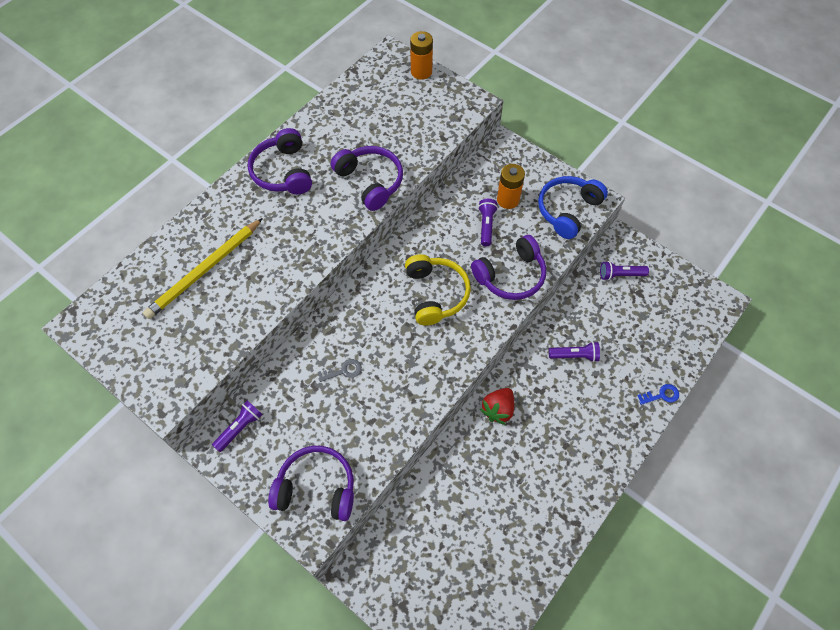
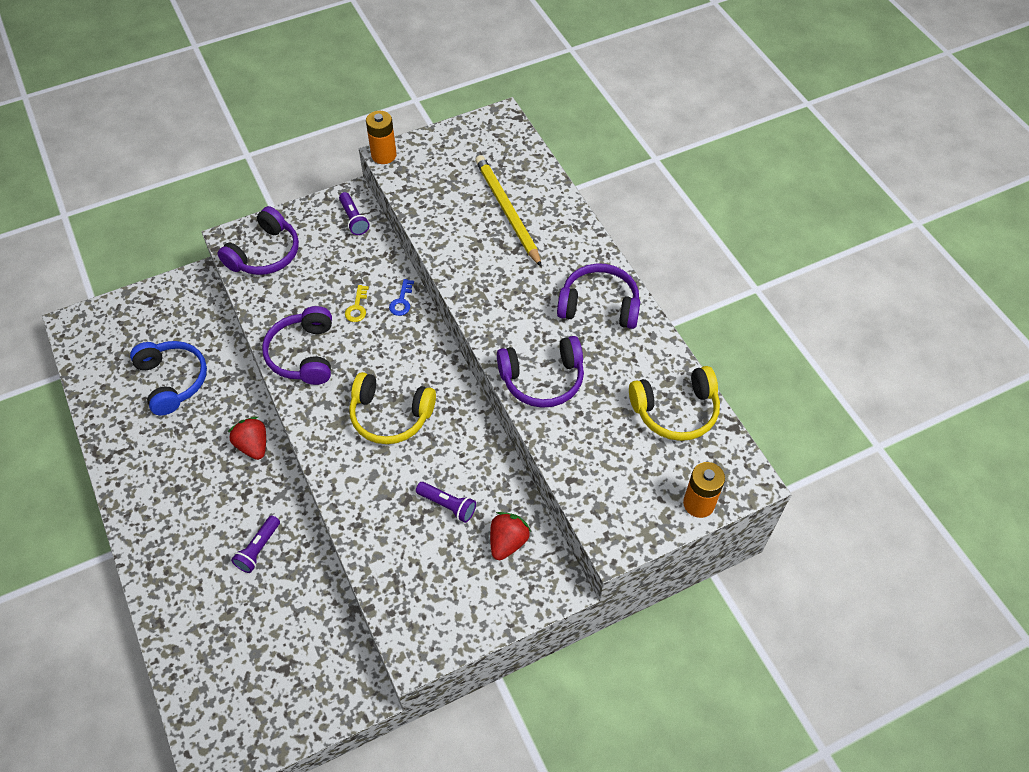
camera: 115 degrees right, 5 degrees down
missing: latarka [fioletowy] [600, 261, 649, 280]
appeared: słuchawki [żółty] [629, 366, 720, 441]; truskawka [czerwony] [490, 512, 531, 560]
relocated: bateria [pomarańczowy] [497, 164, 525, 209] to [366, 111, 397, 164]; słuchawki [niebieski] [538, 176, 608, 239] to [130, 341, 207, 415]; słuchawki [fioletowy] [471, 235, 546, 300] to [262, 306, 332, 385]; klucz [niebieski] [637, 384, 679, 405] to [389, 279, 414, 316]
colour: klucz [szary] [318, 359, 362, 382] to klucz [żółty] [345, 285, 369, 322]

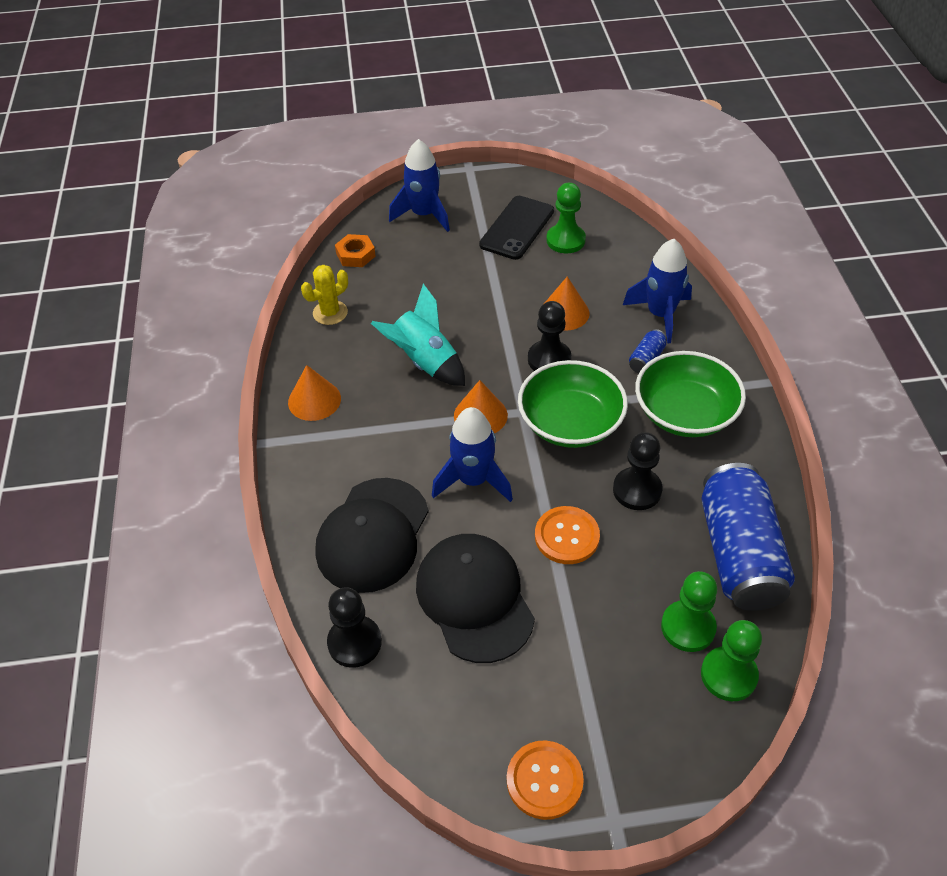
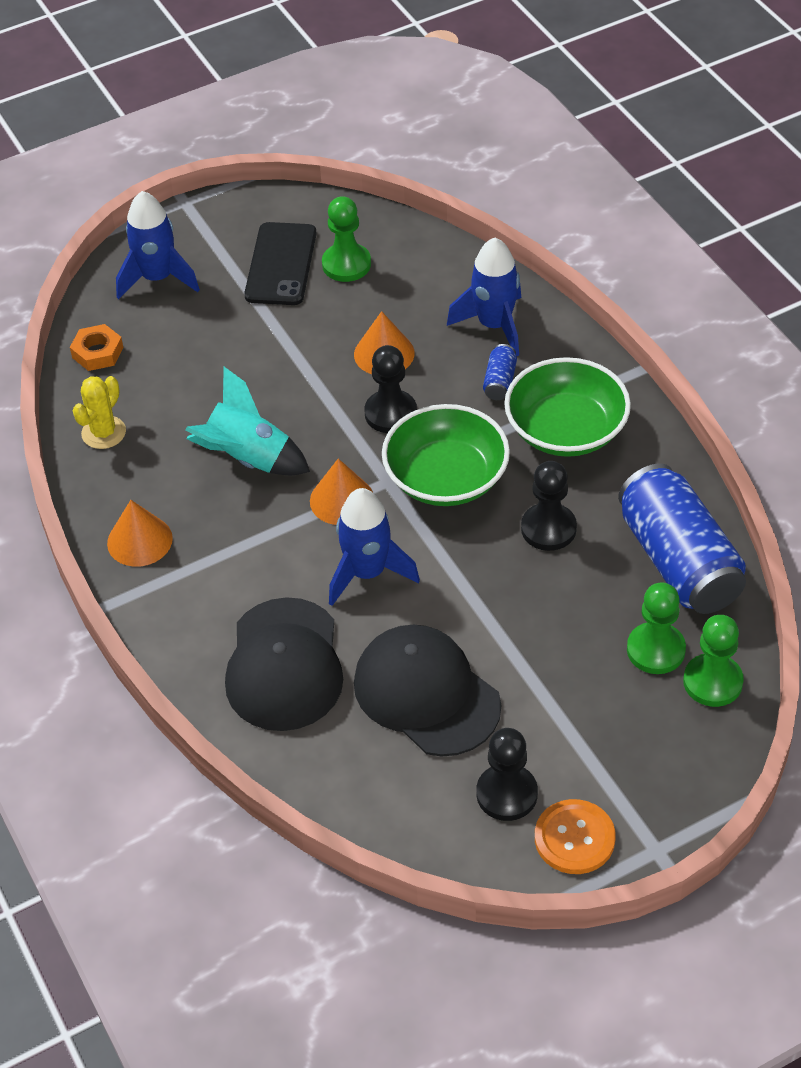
camera: 20 degrees left, 0 degrees up
missing: guzik [pomarańczowy] [535, 506, 600, 564]
relocated: pionek [czarny] [327, 587, 382, 668] to [476, 728, 538, 821]

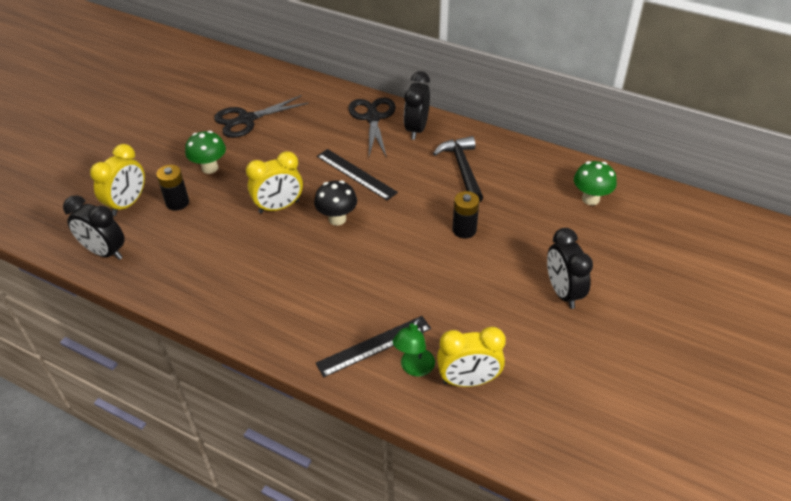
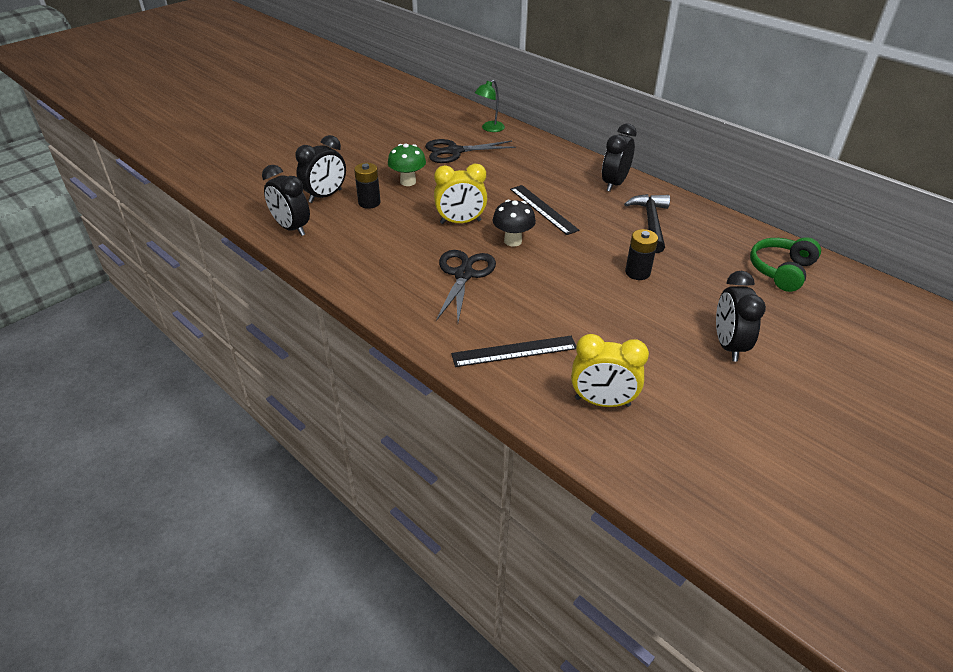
camera: 15 degrees right, 5 degrees down
relocated: nożyczki [czarny] [348, 97, 396, 158] to [436, 250, 496, 322]; lampka [zielony] [392, 318, 435, 377] to [475, 80, 505, 132]
exchanged: grzyb [zielony] [574, 161, 617, 205] to słuchawki [zielony] [750, 237, 821, 292]
colour: budzik [żółty] [90, 144, 145, 216] to budzik [czarny] [295, 135, 346, 203]

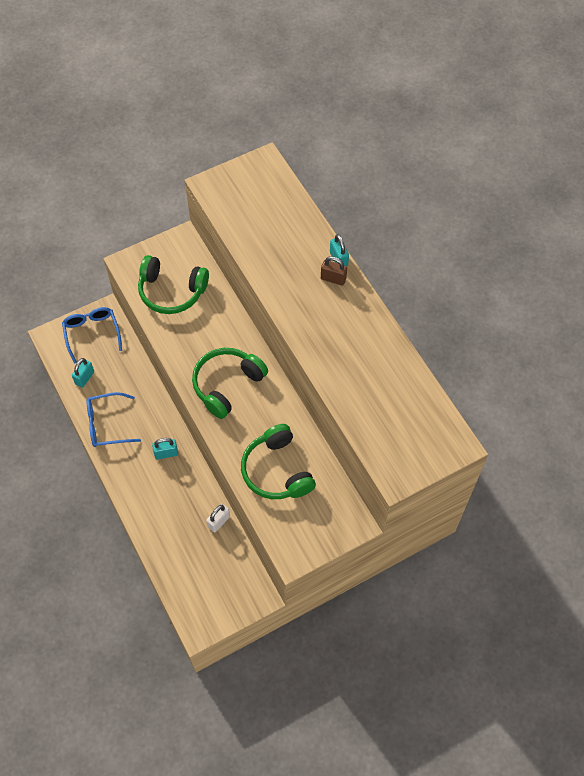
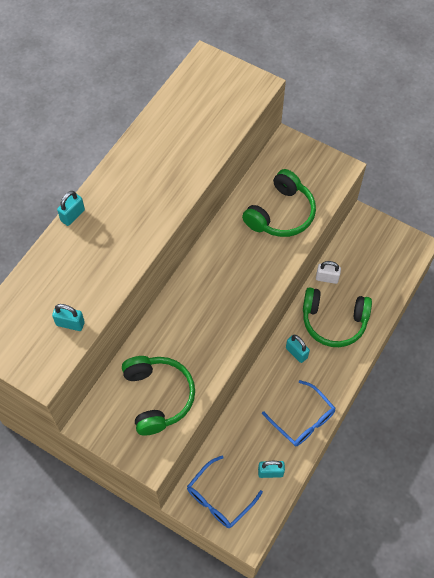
camera: 120 degrees left, 0 degrees up
missing: kłódka [brązowy] [321, 256, 347, 286]
appeared: kłódka [turkusowy] [52, 304, 85, 331]
relocated: słuchawki [zielony] [192, 348, 268, 419] to [303, 287, 372, 347]

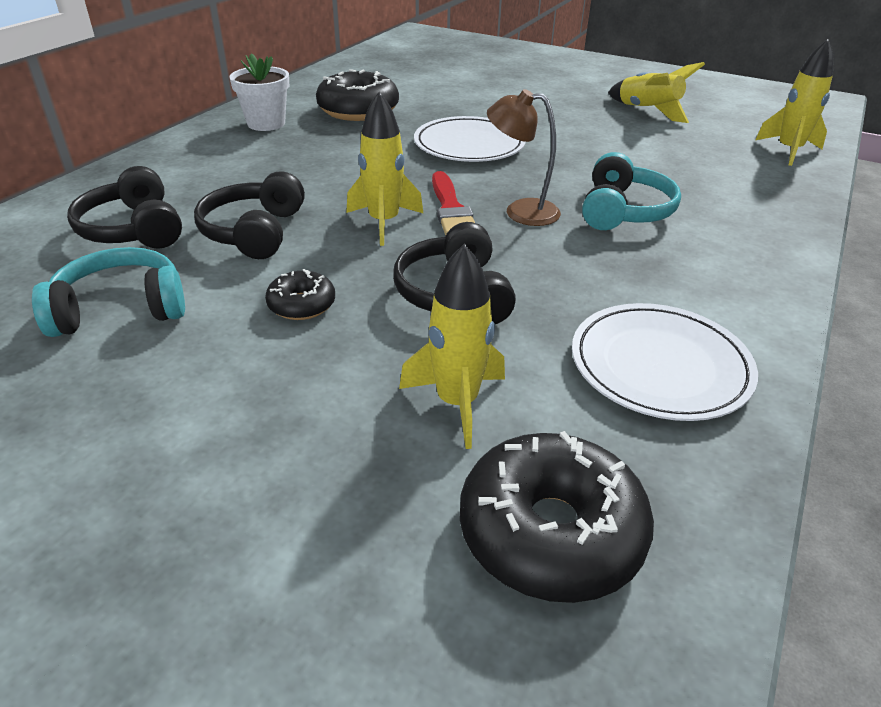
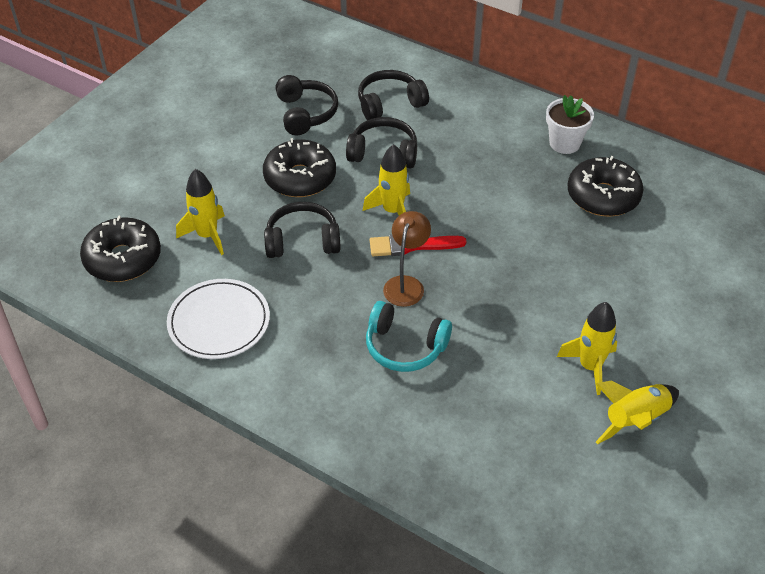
camera: 95 degrees right, 10 degrees up
missing: talerz [biały] [414, 116, 526, 162]
relocated: rakieta [żółty] [755, 39, 833, 166] to [557, 302, 617, 395]
colour: słuchawki [turkusowy] [32, 247, 185, 337] to słuchawki [czarny] [276, 75, 338, 135]
size: donut [czarny] [265, 269, 335, 320] = [263, 138, 336, 197] x1.91

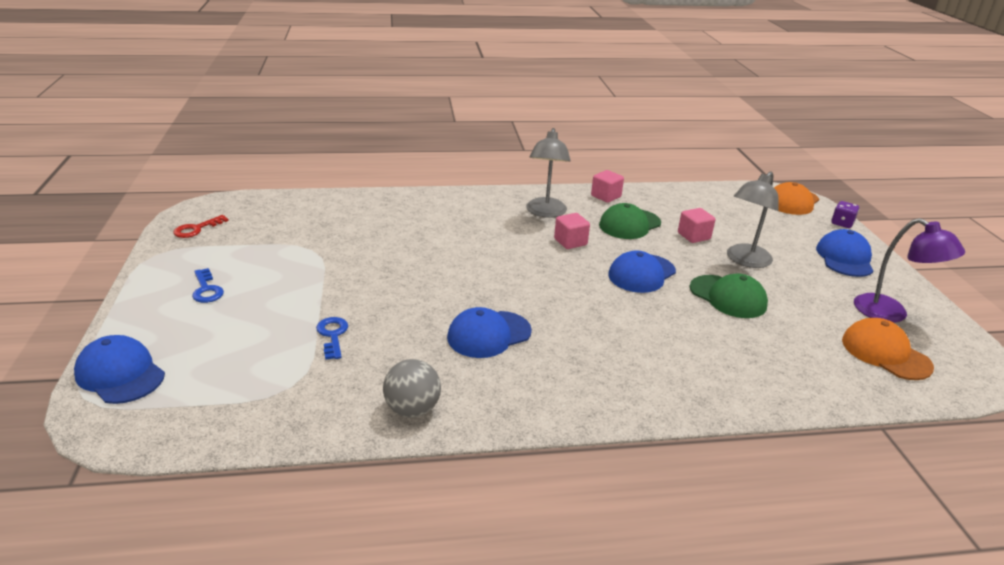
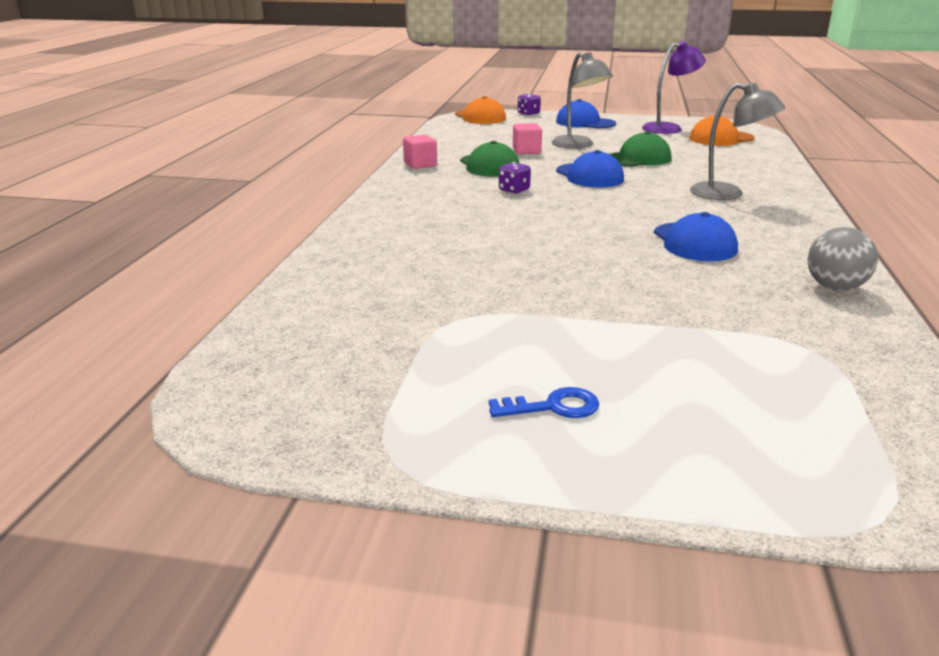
camera: 70 degrees left, 5 degrees down
missing: klucz [czerwony] [173, 215, 229, 238]; klucz [niebieski] [316, 317, 348, 360]; czapka [niebieski] [74, 335, 165, 404]
relocated: lampka [szary] [526, 128, 571, 218] to [690, 82, 785, 200]
exchanged: sześcian [różowy] [554, 213, 590, 249] to kostka do gry [fioletowy] [499, 162, 531, 194]

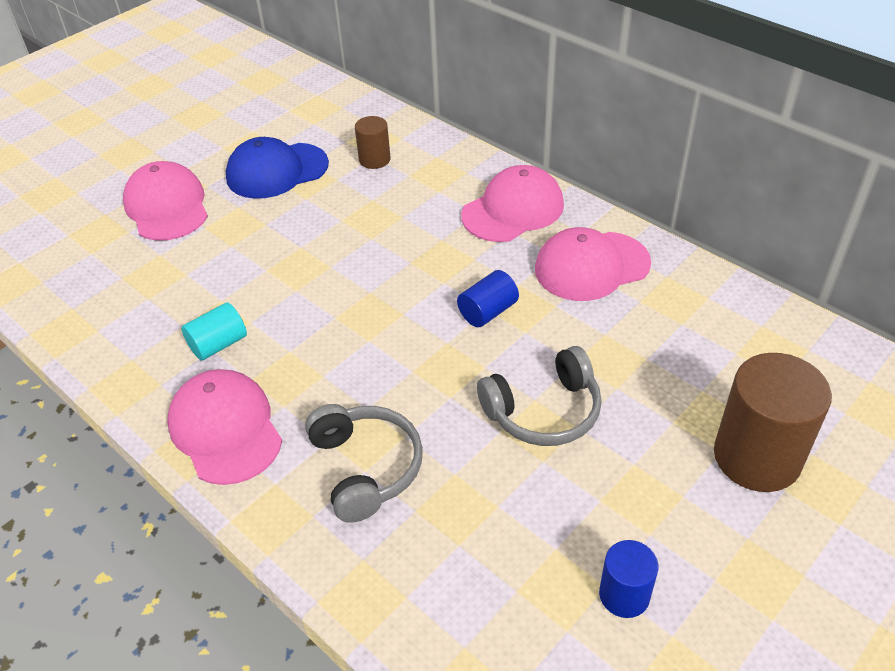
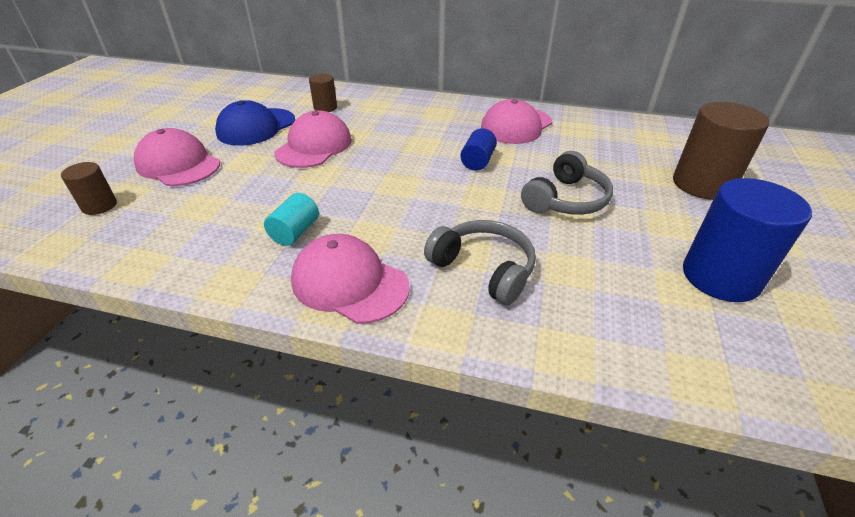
camera: 30 degrees left, 5 degrees down
appeared: walec [brązowy] [61, 162, 117, 215]
relocated: czapka [różowy] [461, 165, 564, 242] to [274, 111, 352, 168]
size: walec [niebieski] [599, 540, 659, 618] = [683, 178, 812, 302] x1.91

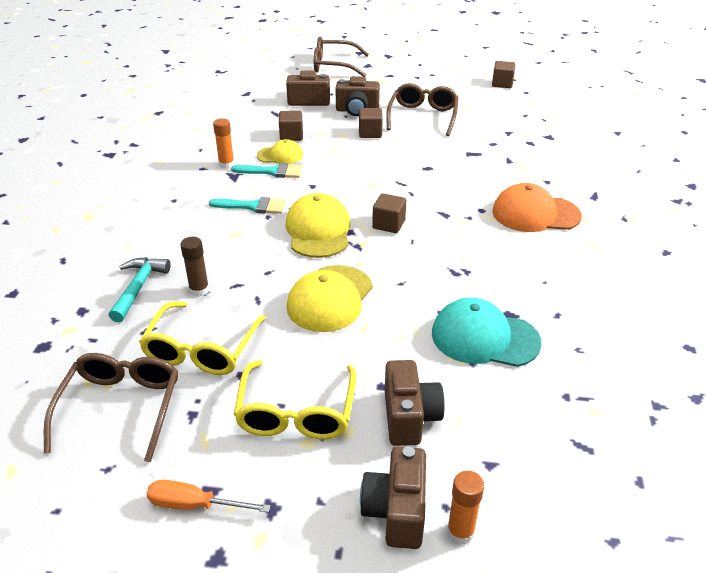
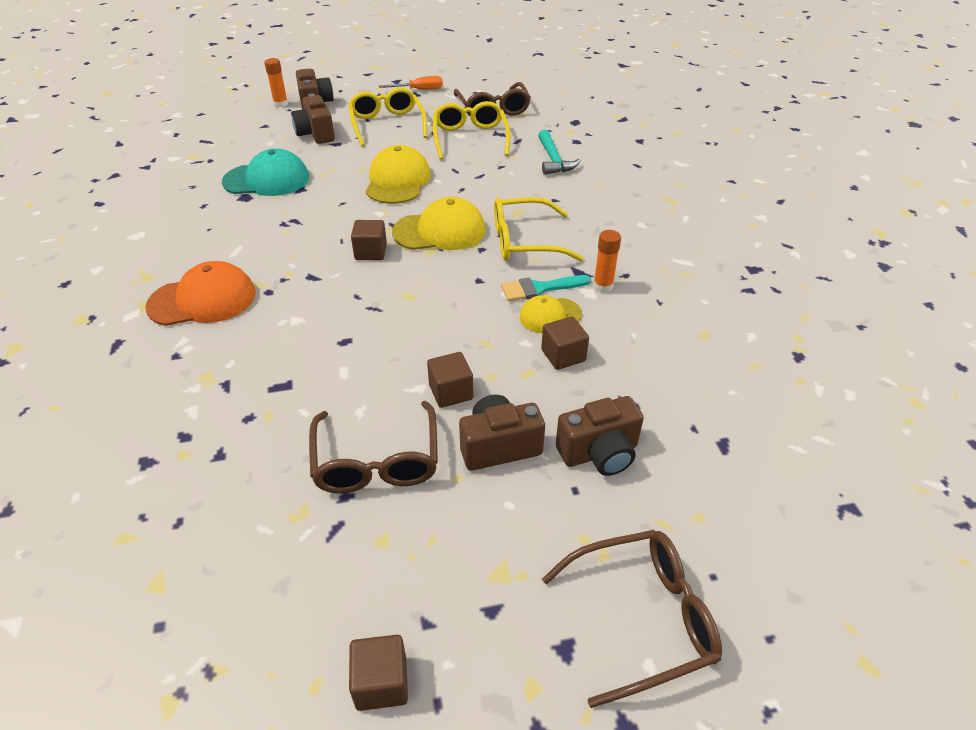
camera: 160 degrees right, 5 degrees up
missing: klej w sztyfcie [brązowy] [180, 237, 209, 297]
relocated: sześcian [brązowy] [492, 61, 516, 88] to [349, 635, 408, 711]
exchanged: pędzel [turkusowy] [209, 197, 285, 214] to okulary [żółty] [494, 197, 584, 261]
spun: czapka [żółty] [286, 193, 351, 258] = [392, 197, 486, 250] 75 degrees counterclockwise

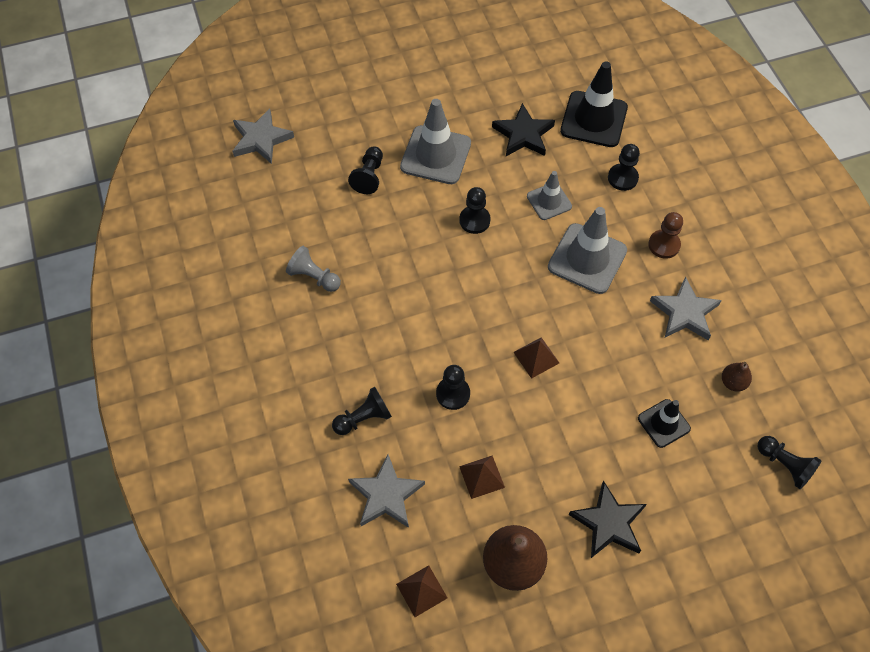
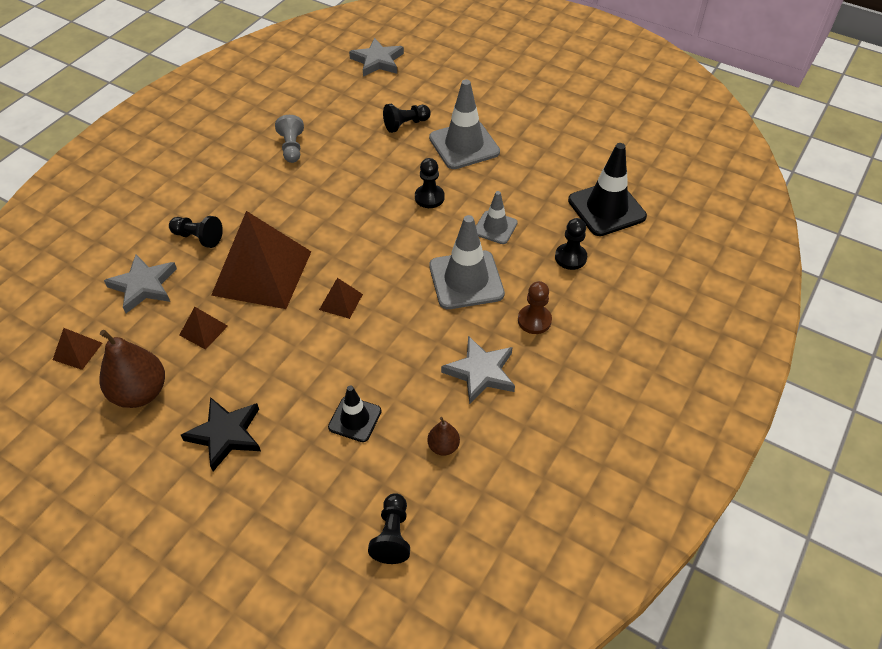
camera: 50 degrees right, 10 degrees down
missing: gwiazda [czarny] [492, 103, 555, 156]
exchanged: pionek [czarny] [436, 365, 470, 410] to piramida [brązowy] [211, 211, 312, 309]

